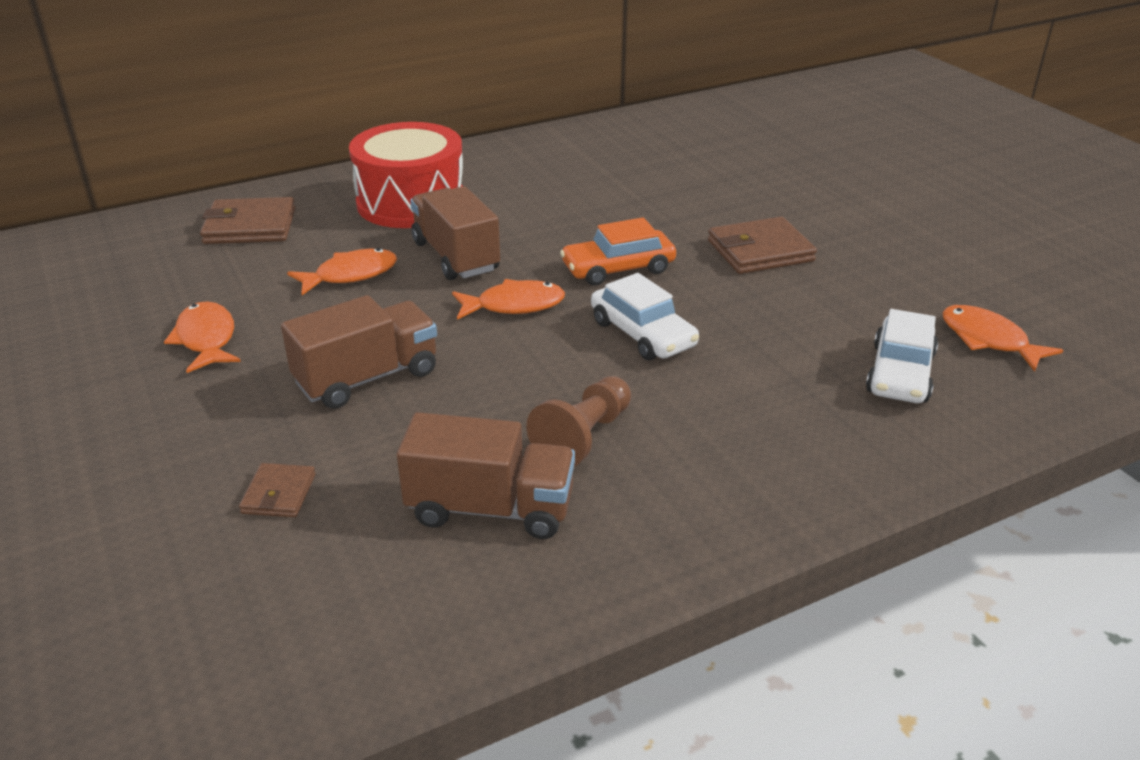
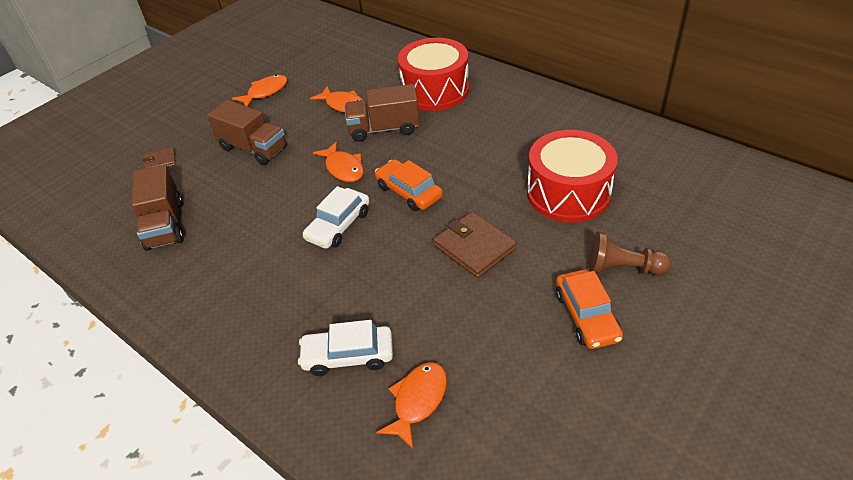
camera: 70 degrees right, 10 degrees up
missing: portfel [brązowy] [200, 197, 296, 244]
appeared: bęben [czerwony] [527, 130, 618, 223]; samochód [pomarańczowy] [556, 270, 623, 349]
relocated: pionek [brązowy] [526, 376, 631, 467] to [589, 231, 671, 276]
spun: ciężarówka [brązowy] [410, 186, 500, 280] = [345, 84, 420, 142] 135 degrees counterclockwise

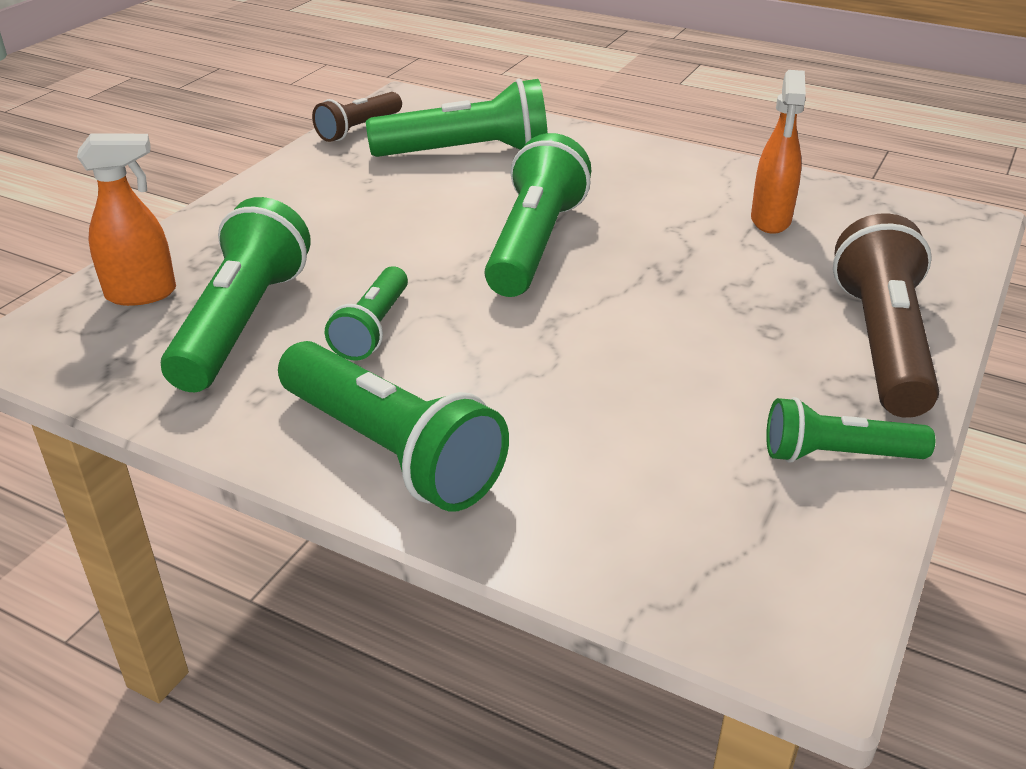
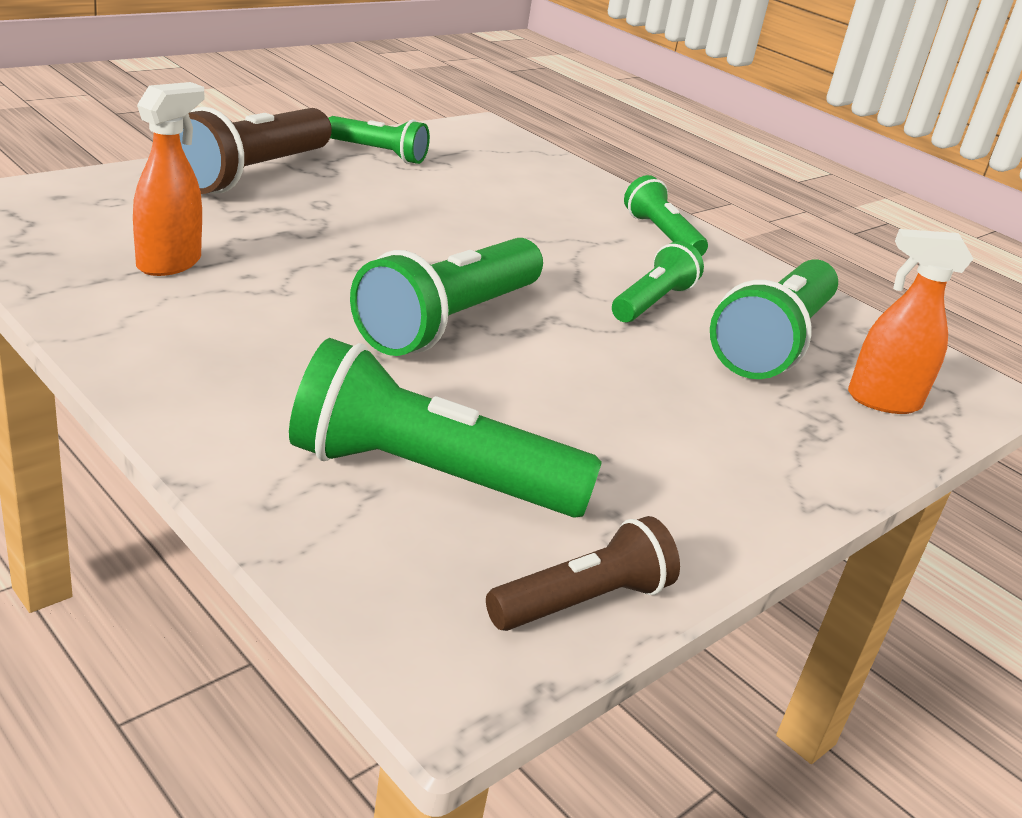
camera: 165 degrees left, 5 degrees down
size: latarka [zielony] [278, 341, 509, 512] = [624, 175, 708, 256] x0.58

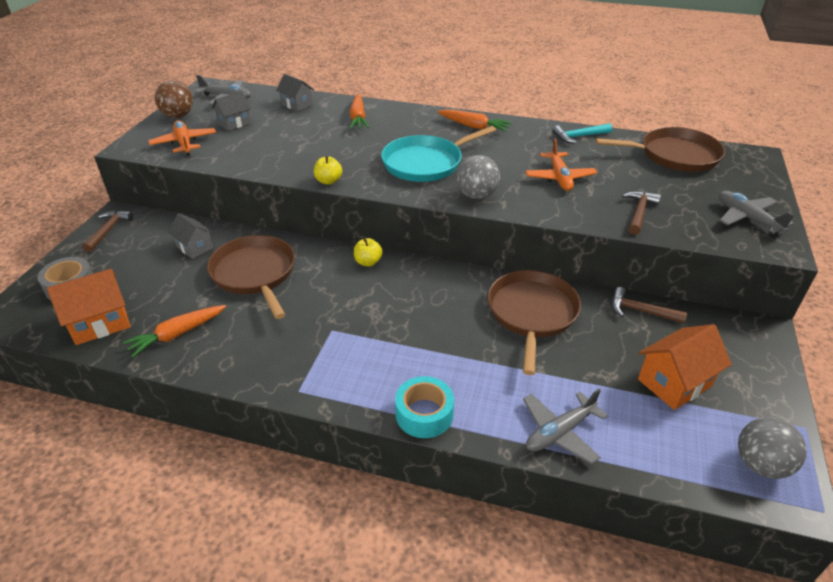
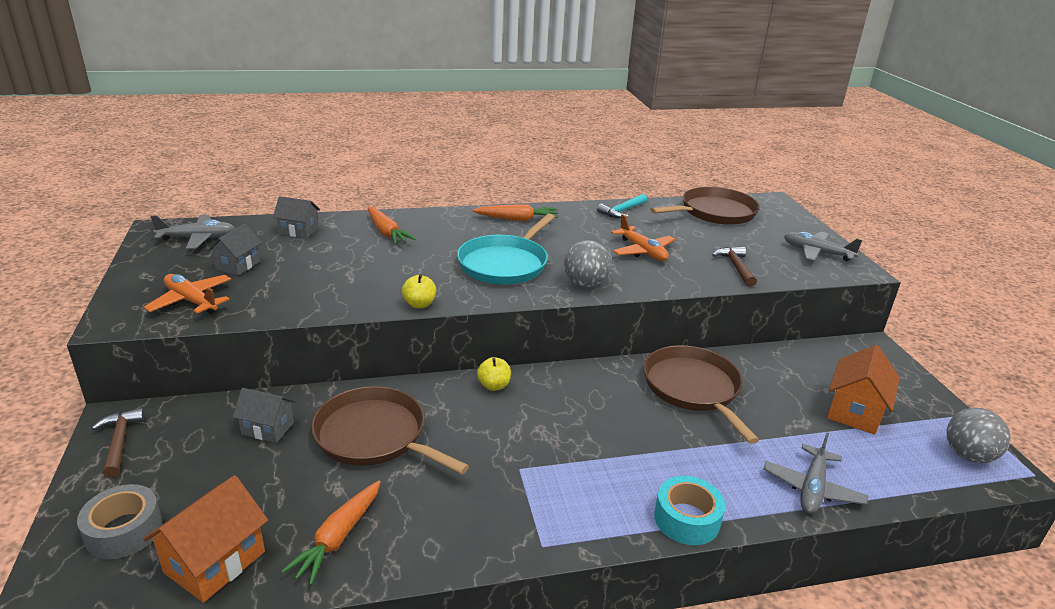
camera: 30 degrees left, 10 degrees down
missing: piłka [brązowy] [155, 81, 193, 118]; młotek [brązowy] [612, 287, 687, 323]

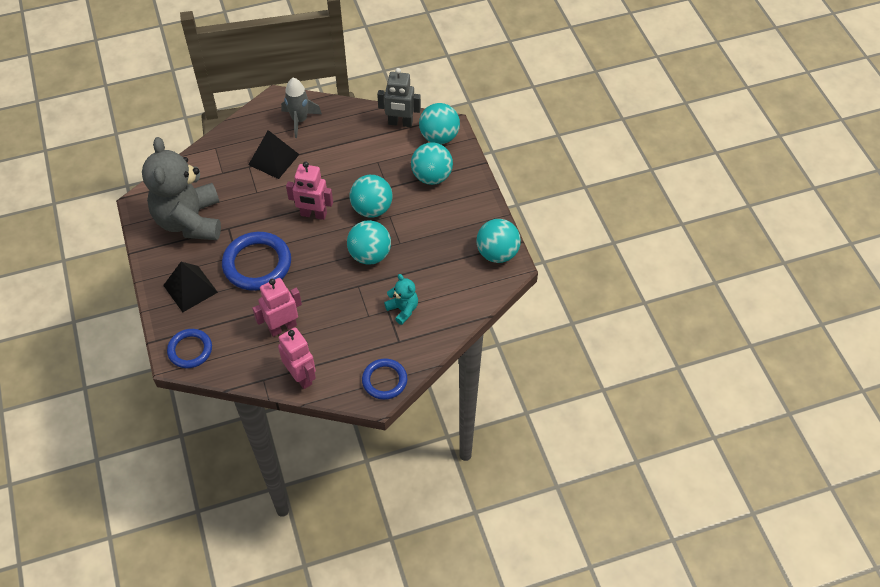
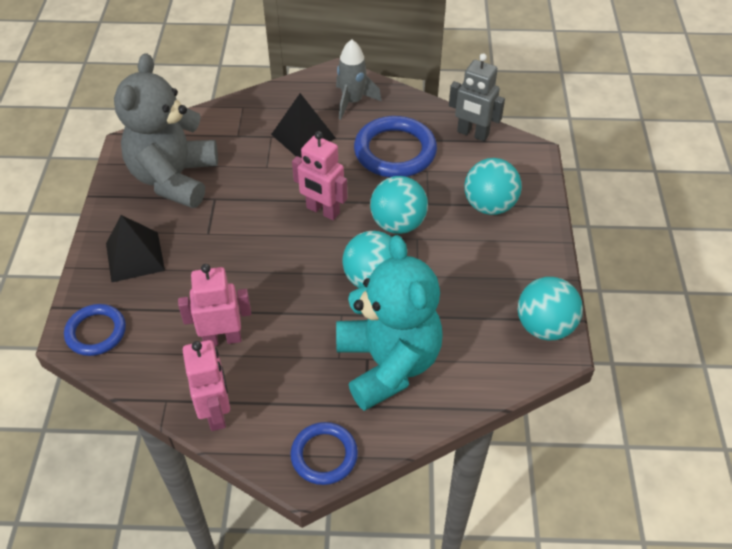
camera: 20 degrees right, 5 degrees down
missing: piłka [turkusowy] [419, 103, 460, 144]
relocated: pierścień [niebieski] [222, 232, 291, 291] to [354, 116, 437, 177]
size: miś [turkusowy] [384, 274, 418, 325] = [336, 235, 443, 411] x2.29

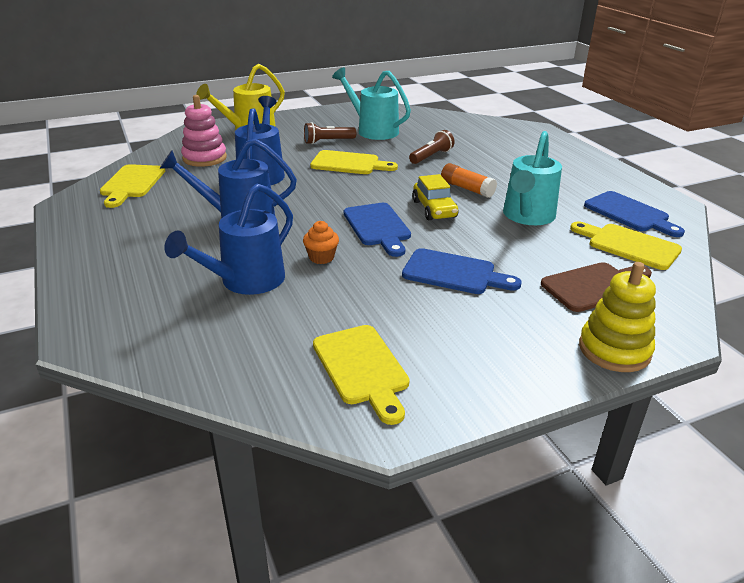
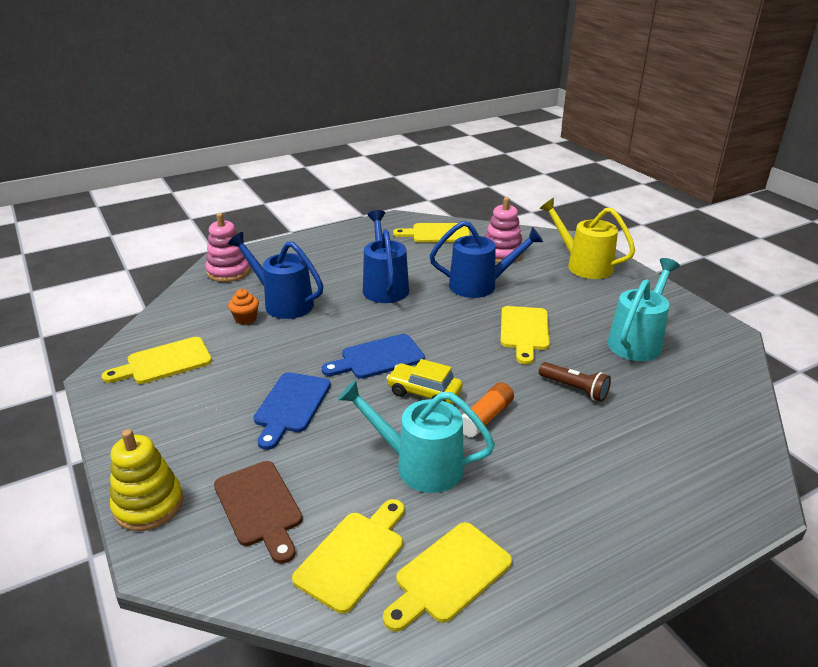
camera: 85 degrees right, 0 degrees up
missing: latarka [brązowy] [304, 122, 356, 144]
appeared: zabawka nakładanka [różowy] [205, 213, 251, 282]
relocated: muffinka [pomarańczowy] [303, 221, 339, 264] to [228, 289, 259, 325]
colour: deska do krojenia [niebieski] [584, 191, 685, 237] to deska do krojenia [żółty] [383, 522, 512, 632]
spun: samochód [żółty] [412, 174, 458, 220] = [386, 359, 463, 404] 45 degrees clockwise

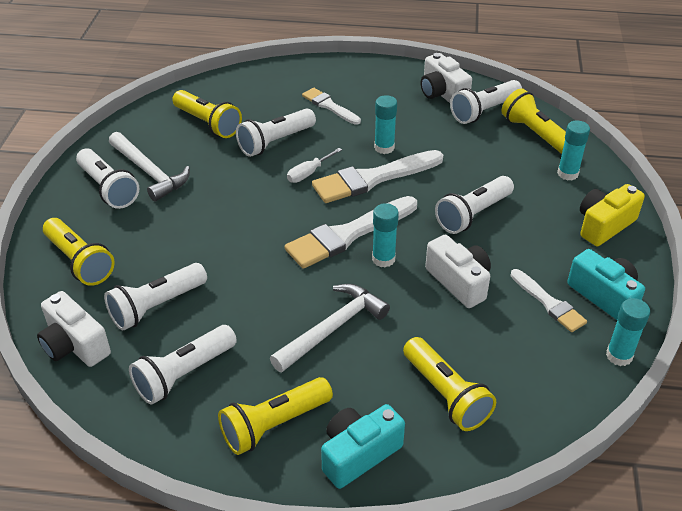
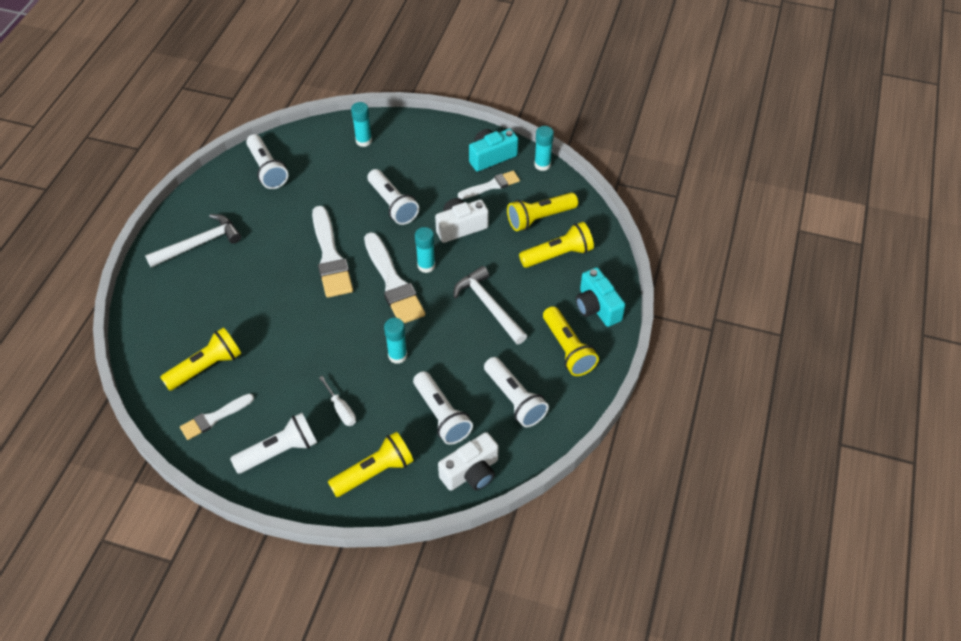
camera: 80 degrees left, 10 degrees up
missing: aparat fotograficzny [biały] [421, 53, 472, 103]; latarka [biały] [236, 108, 316, 157]; aparat fotograficzny [żółty] [580, 184, 645, 246]
relocated: pędzel [biały] [302, 88, 361, 125] to [180, 393, 254, 440]; latarka [żółty] [501, 88, 566, 154] to [507, 192, 578, 231]; klej w sztyfcie [turkusowy] [374, 95, 397, 154] to [384, 318, 407, 364]; młotek [biały] [109, 132, 190, 202] to [145, 214, 241, 268]; śrubokręt [biały] [287, 148, 342, 183] to [319, 376, 356, 426]

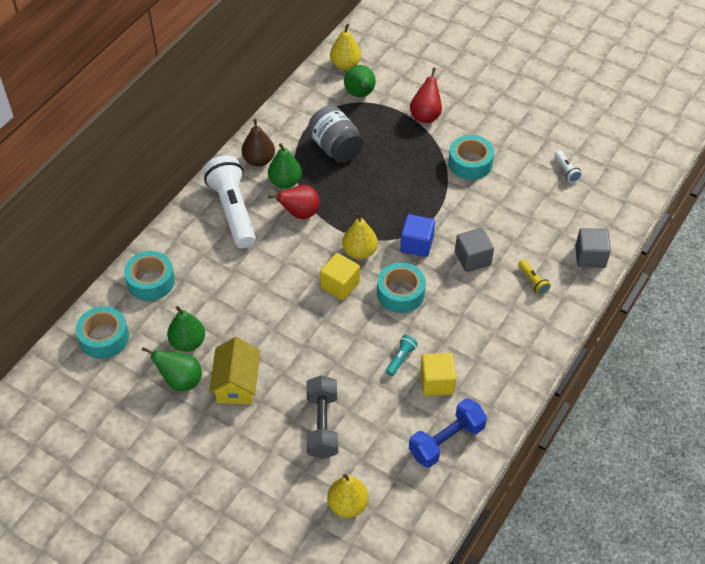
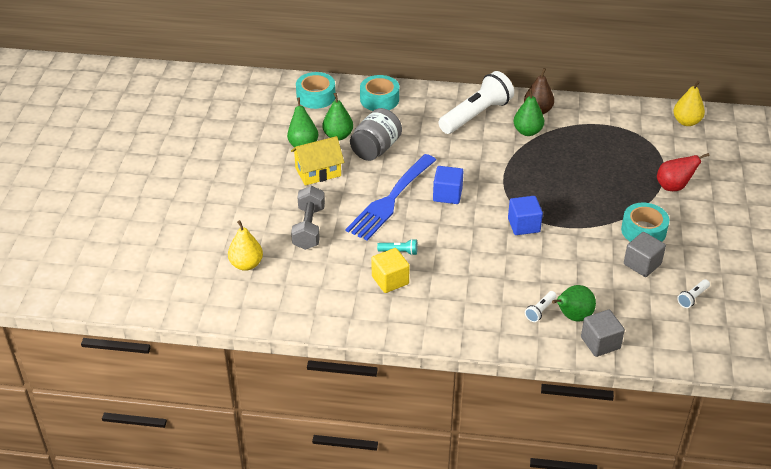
camera: 65 degrees right, 10 degrees down
missing: gruszka [czerwony] [268, 185, 320, 219]; gruszka [żółty] [342, 212, 378, 259]; taśma klejąca [turkusowy] [377, 262, 426, 313]; hantel [niebieski] [409, 398, 487, 468]
appeared: widelec [niebieski] [346, 154, 436, 241]
relocated: gruszka [zielony] [344, 65, 376, 97] to [552, 285, 596, 321]; słoik [szary] [308, 105, 363, 163] to [350, 108, 402, 161]; sześcian [szary] [455, 228, 494, 272] to [624, 232, 666, 277]
colour: sześcian [żółty] [320, 253, 360, 300] to sześcian [niebieski] [433, 166, 464, 204]; latarka [żółty] [518, 260, 551, 295] to latarka [biały] [525, 291, 557, 322]
spun: hantel [szary] [306, 375, 338, 459] = [291, 186, 325, 250] 60 degrees counterclockwise

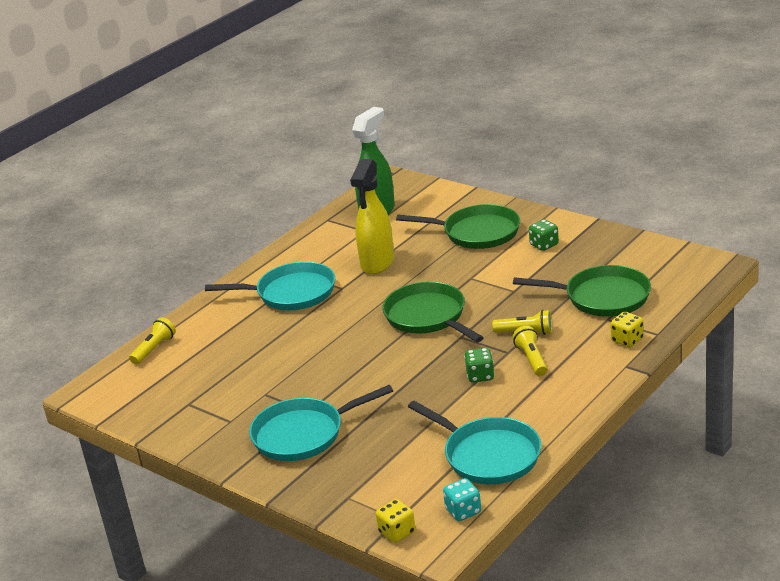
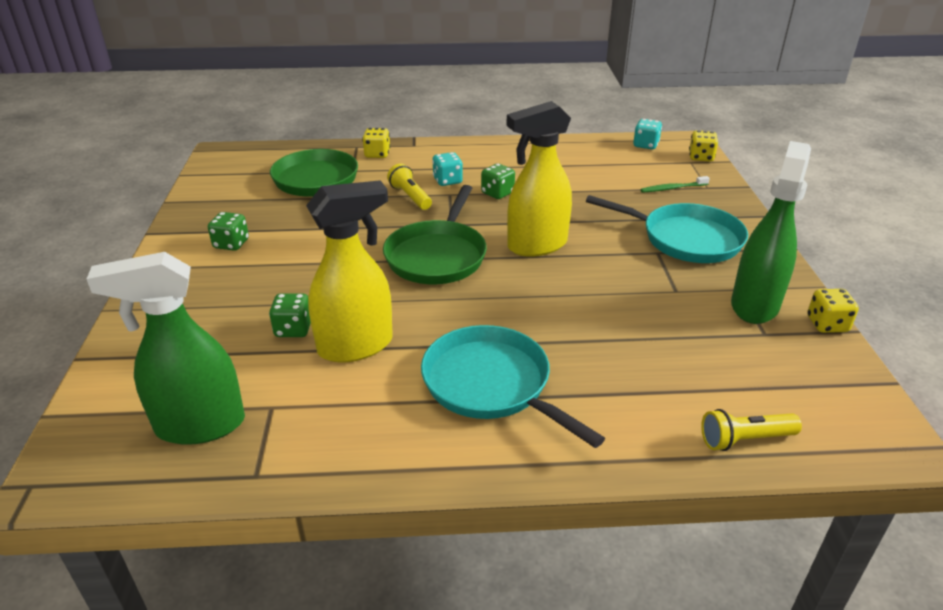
camera: 135 degrees left, 5 degrees up
missing: patelnia [zielony] [396, 204, 520, 249]; patelnia [turkusowy] [408, 401, 541, 485]
appeared: spryskiwacz [żółty] [506, 101, 572, 257]; spryskiwacz [zielony] [731, 141, 811, 324]; szczoteczka do zębów [zielony] [640, 176, 710, 193]; kostka do gry [żółty] [807, 289, 859, 333]; kostka do gry [zielony] [269, 293, 311, 337]
exchanged: latarka [żółty] [512, 326, 548, 376] to kostka do gry [turkusowy] [432, 152, 463, 186]

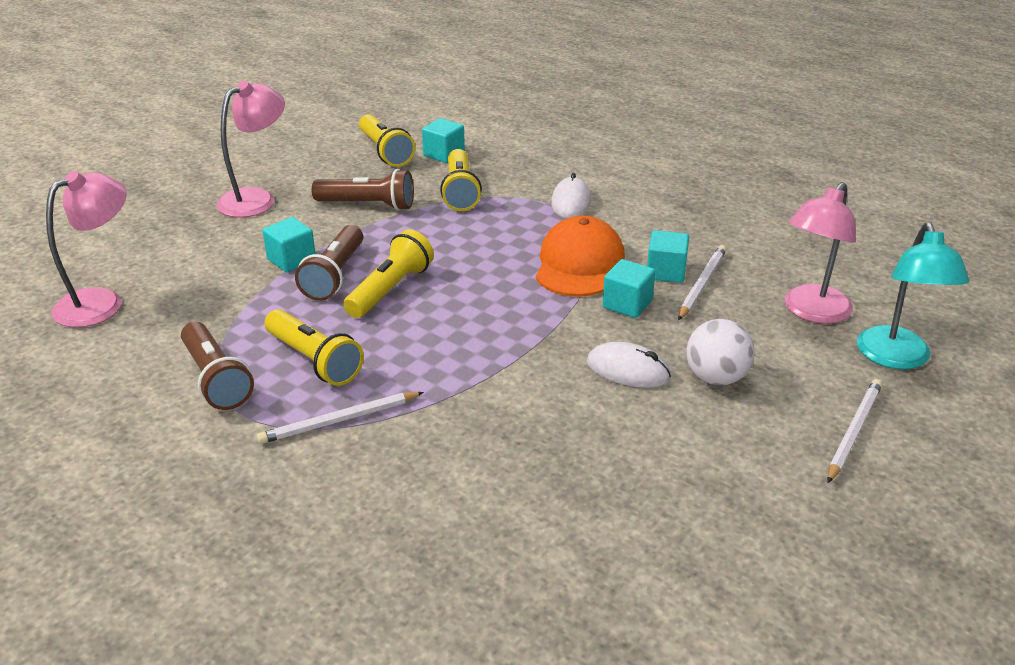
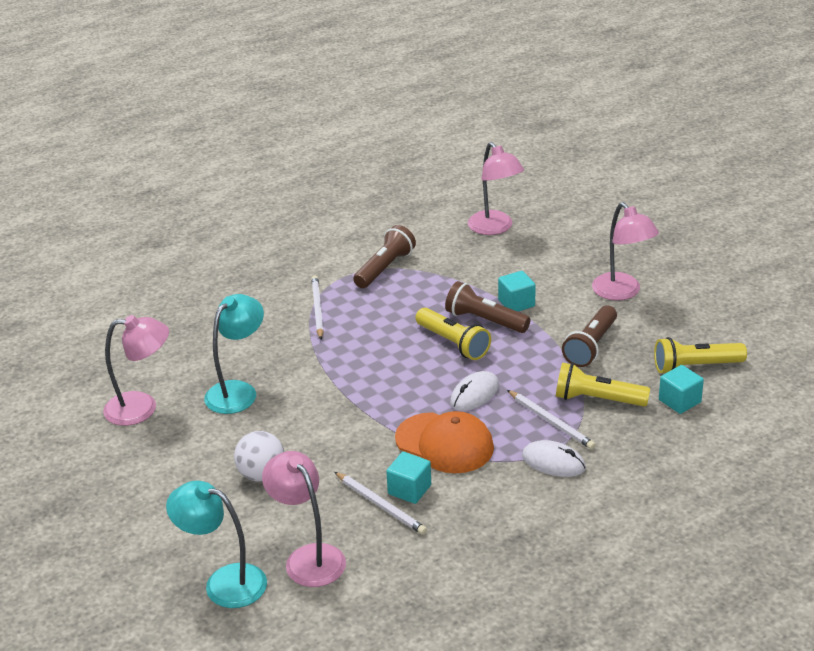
camera: 110 degrees right, 0 degrees up
missing: sześcian [turkusowy] [602, 259, 655, 318]; latarka [żółty] [264, 309, 364, 386]
appeared: lampka [turkusowy] [204, 294, 264, 414]; lampka [różowy] [103, 315, 169, 426]
relocated: myszka [biały] [587, 342, 671, 388] to [450, 371, 499, 411]; ołówek [biały] [827, 379, 882, 483] to [507, 390, 596, 449]
spun: latarka [brązowy] [181, 322, 254, 410] = [353, 225, 416, 288] 135 degrees clockwise

